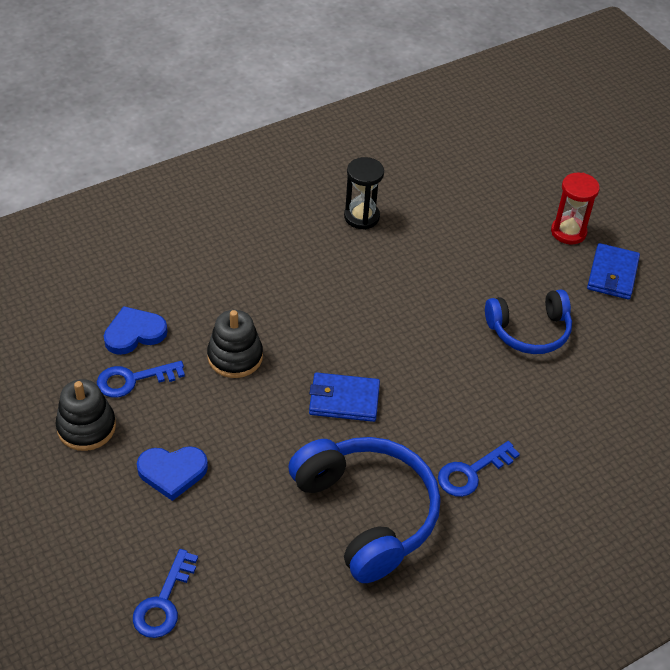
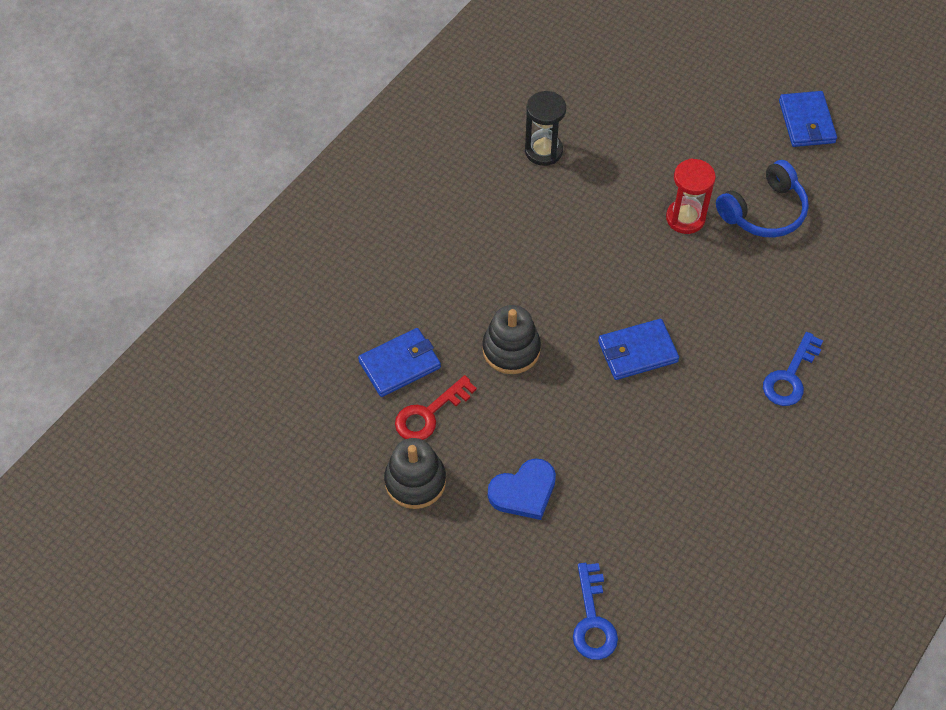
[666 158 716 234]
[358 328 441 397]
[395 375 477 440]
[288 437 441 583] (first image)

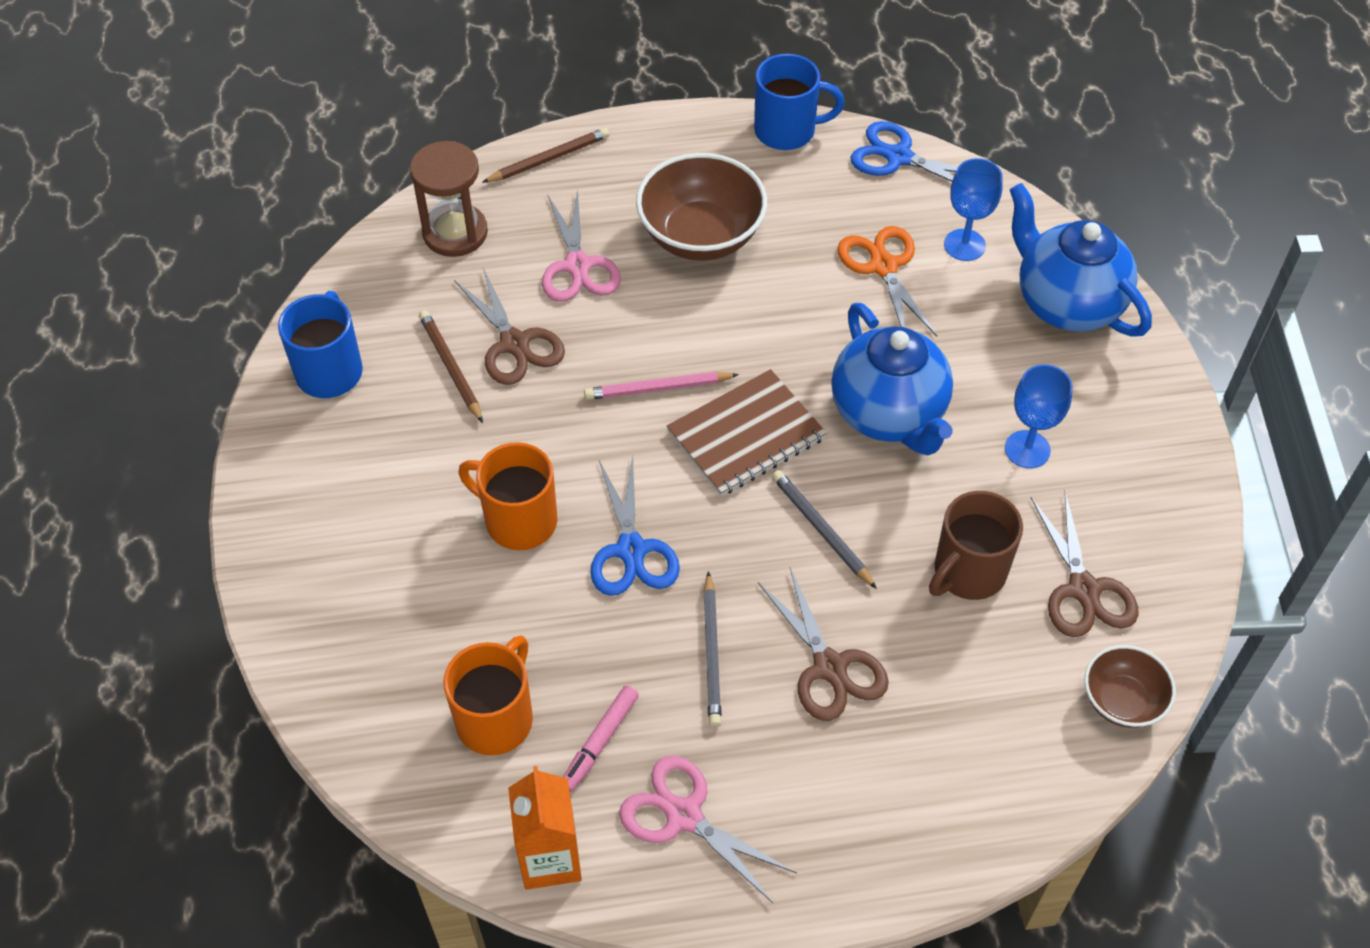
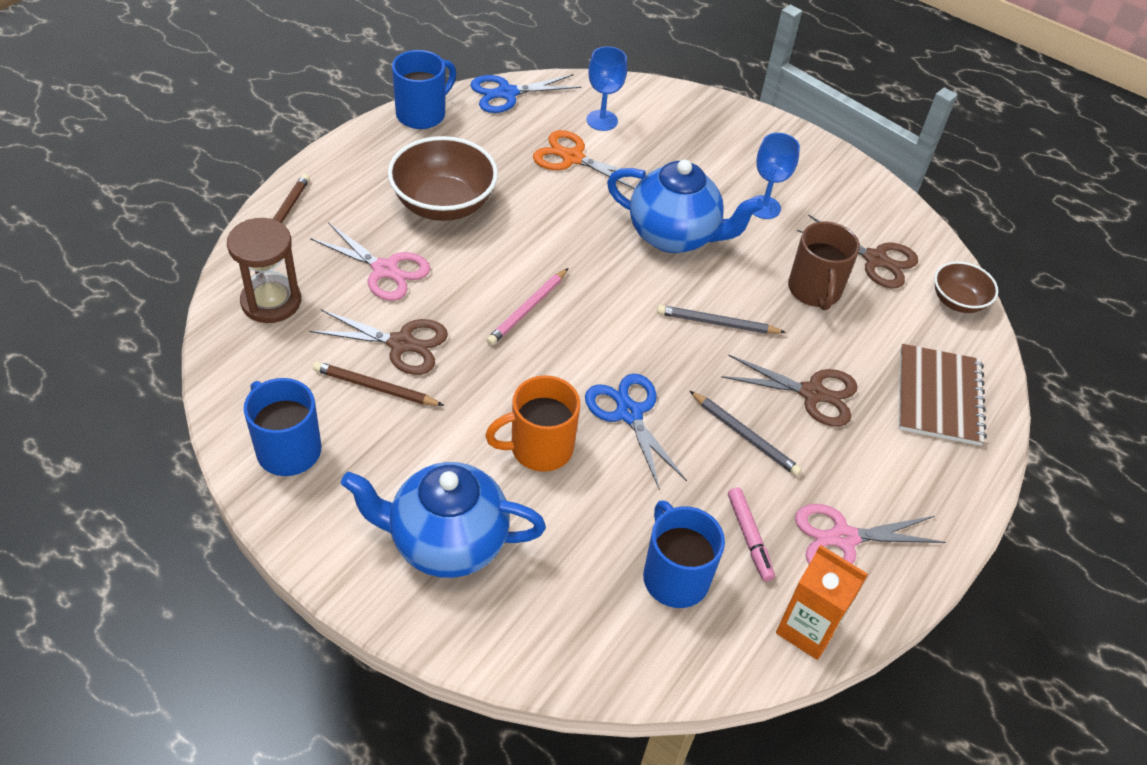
[341 462 546 578]
[899 344 987 446]
[585 374 687 488]
[643 500 725 608]

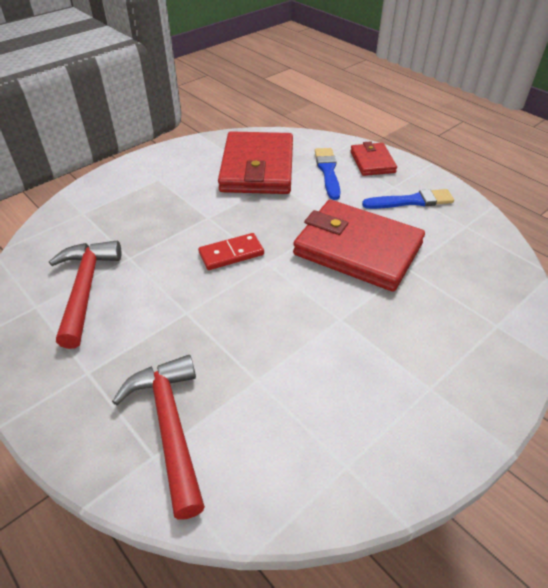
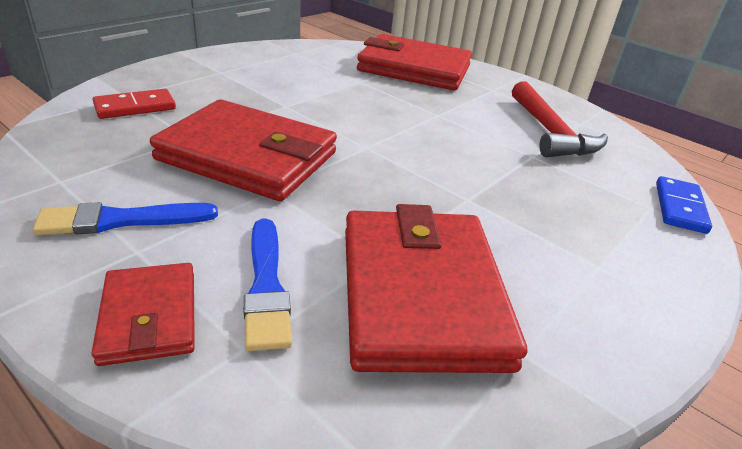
[92 89 176 119]
[357 34 472 90]
[656 176 712 234]

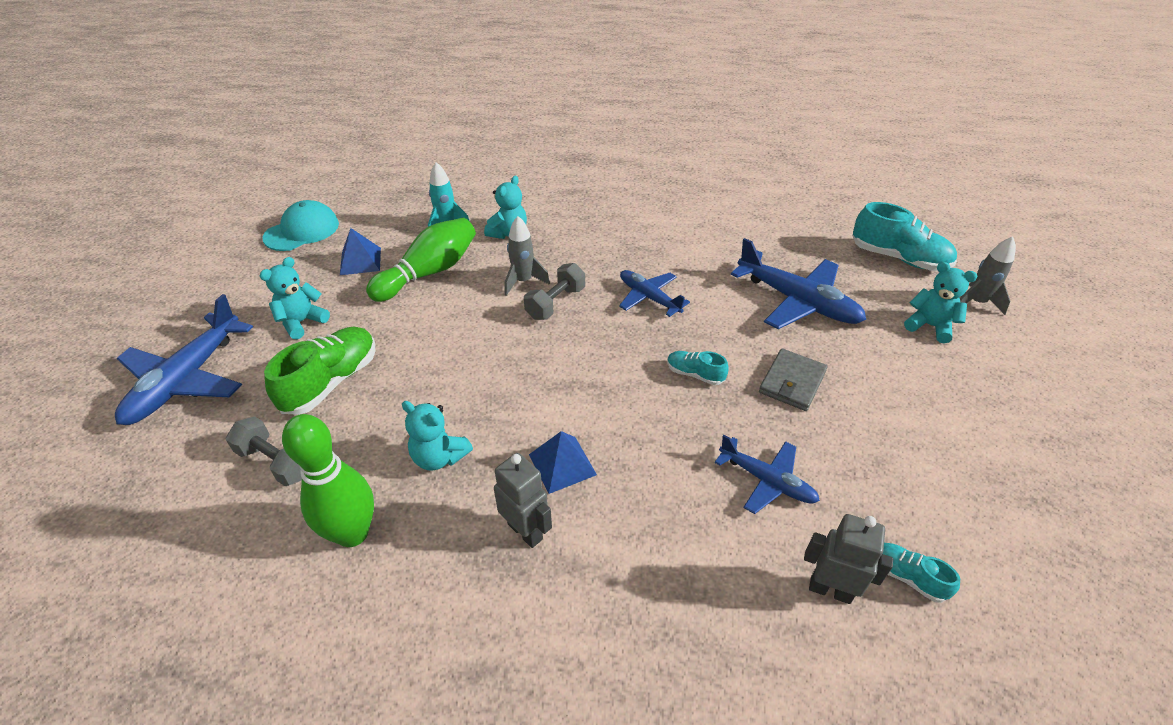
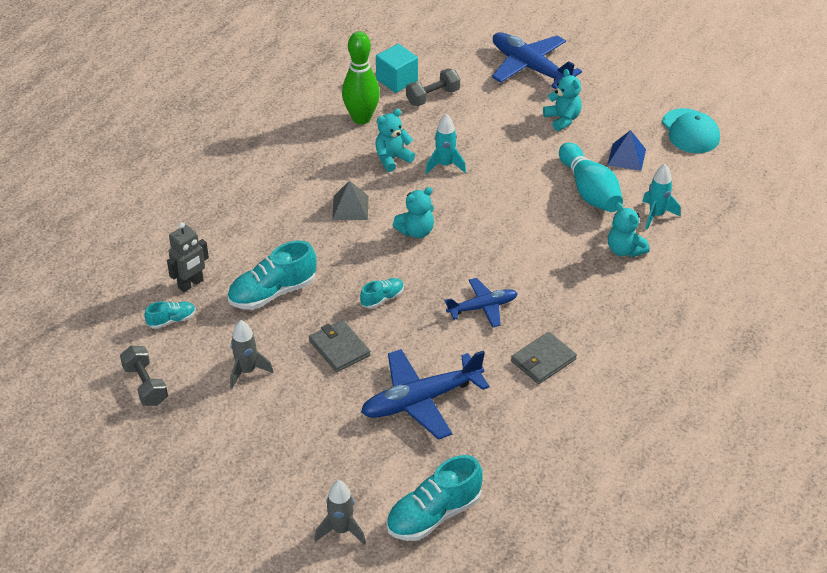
[230 320 274 389]
[559 143 623 212]
[393 187 434 238]
[120 346 168 406]
[264 327 375 415] (first image)
[332 181 368 220]
[228 241 317 310]
[494 453 552 548] (first image)
[376 44 418 93]
[425 114 466 174]
[511 332 577 384]

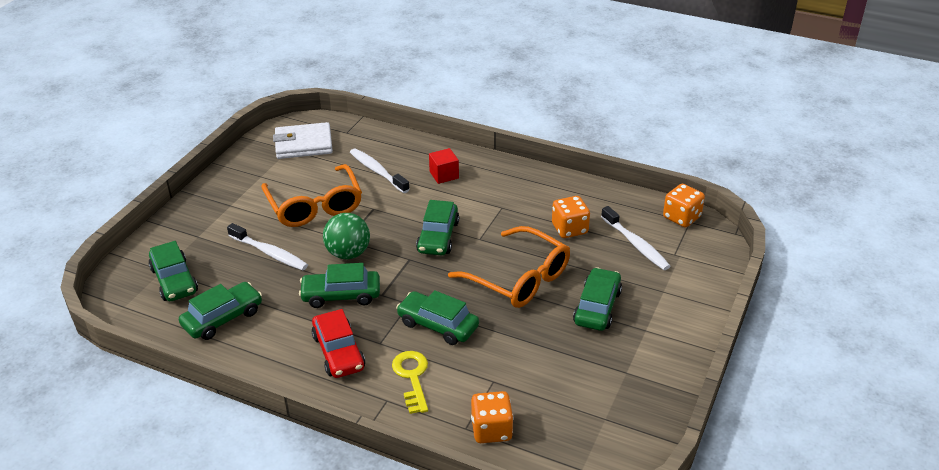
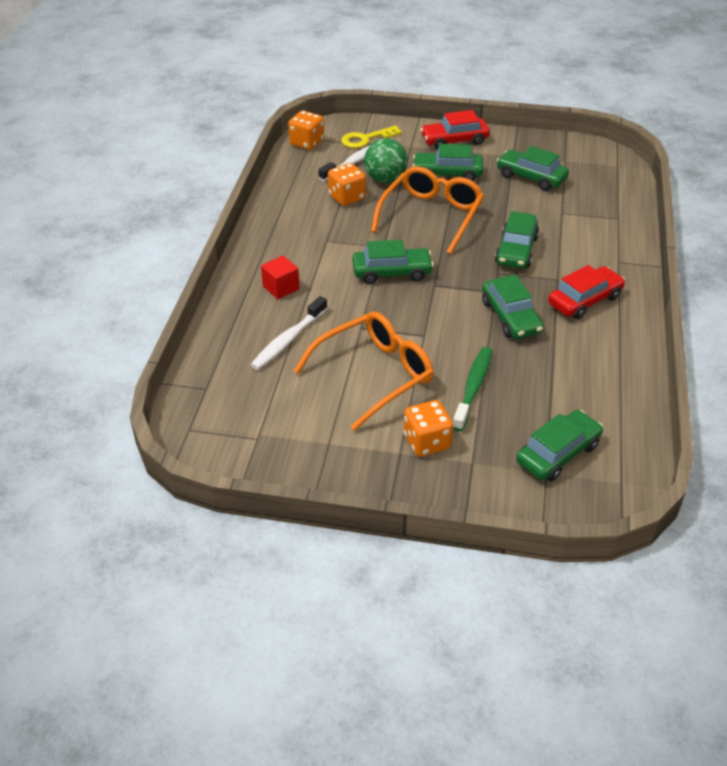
[273 122 333 159] (first image)
[364 138 408 183]
[453 347 492 431]
[496 146 569 191]
[341 126 402 148]
[404 400 453 457]
[420 110 490 150]

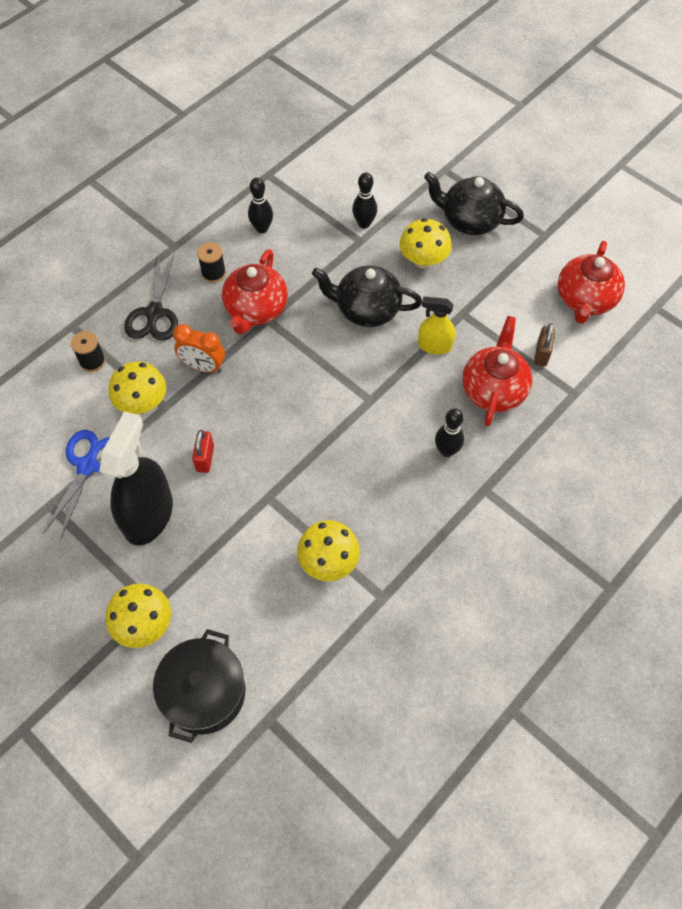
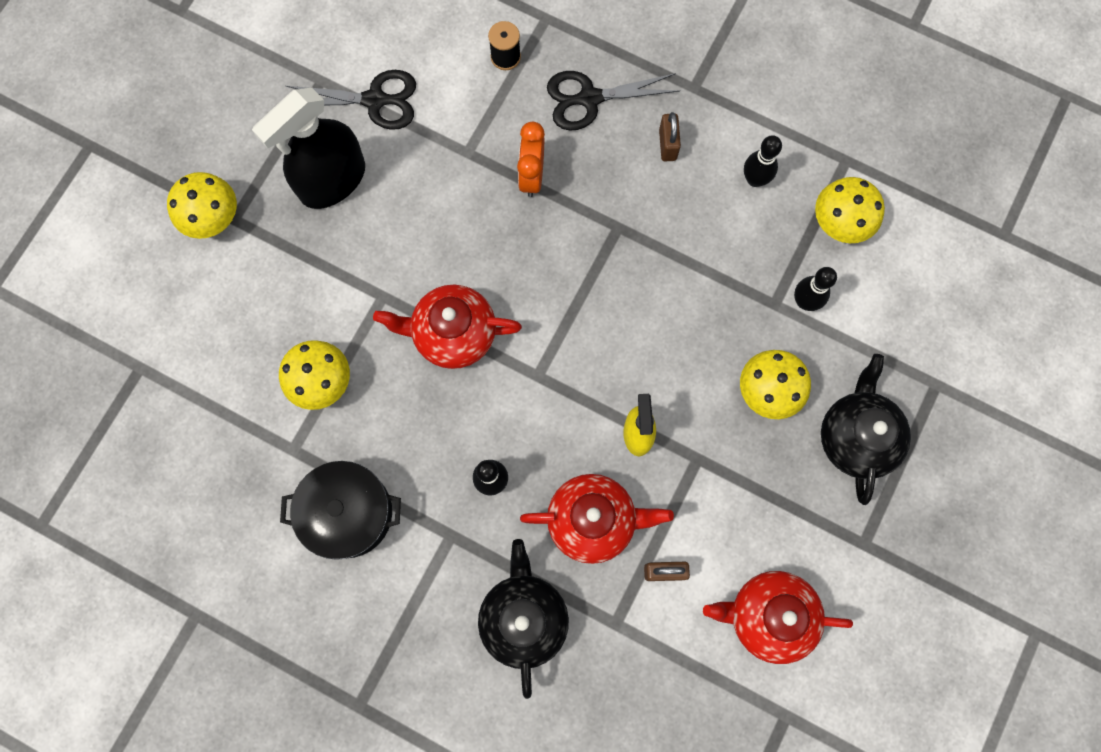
[659 112 681 161]
[373 285 522 369]
[478 539 569 699]
[815 177 885 243]
[252 88 365 209]
[286 70 416 130]
[192 430 214 473] (first image)
[280 461 401 560]

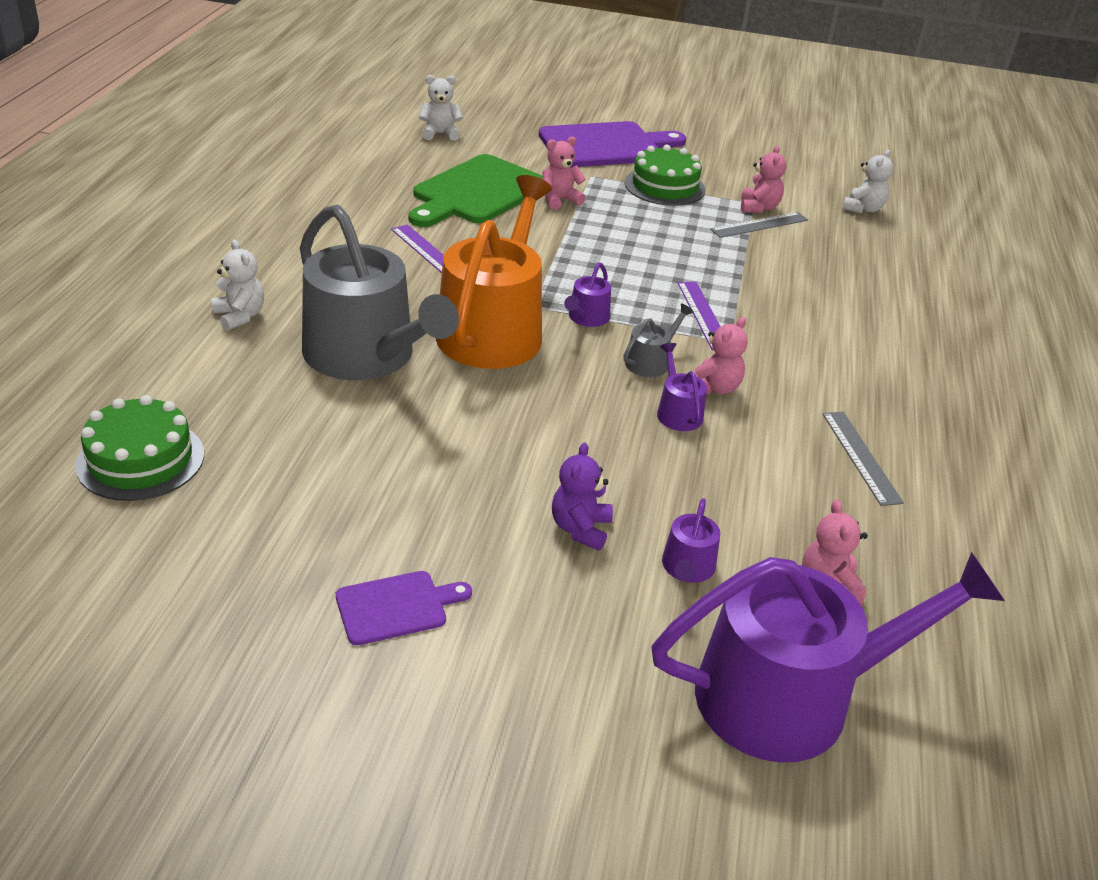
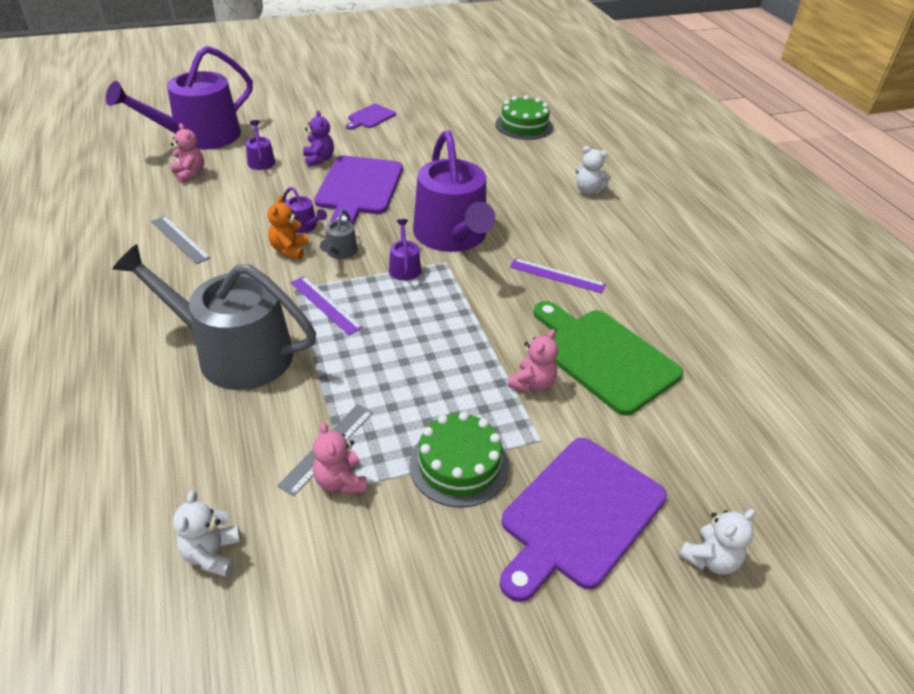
[678 509 755 575]
[533 301 683 416]
[413 130 495 252]
[112 244 316 390]
[267 195 308 260]
[314 156 403 225]

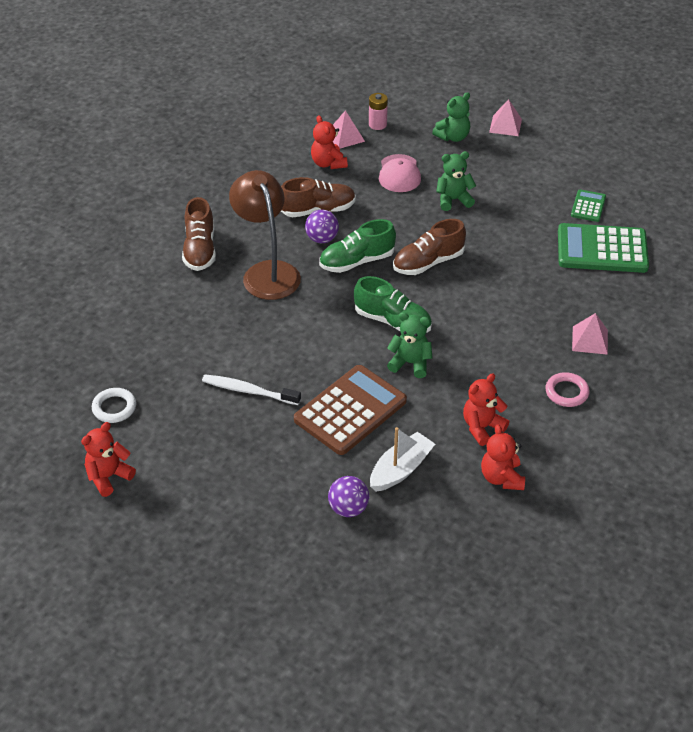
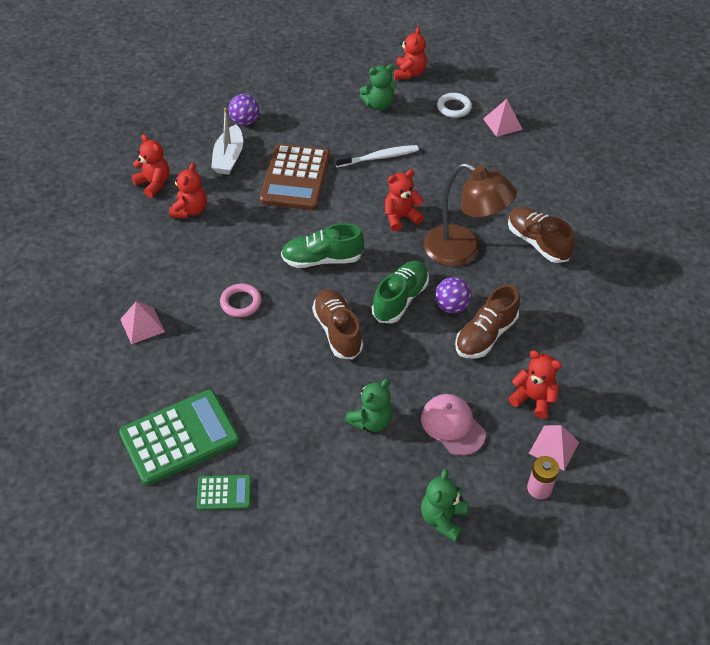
[483 99 523 137]
[197 475 251 510]
[312 289 363 359]
[360 64 396 110]
[220 284 262 317]
[385 169 424 231]

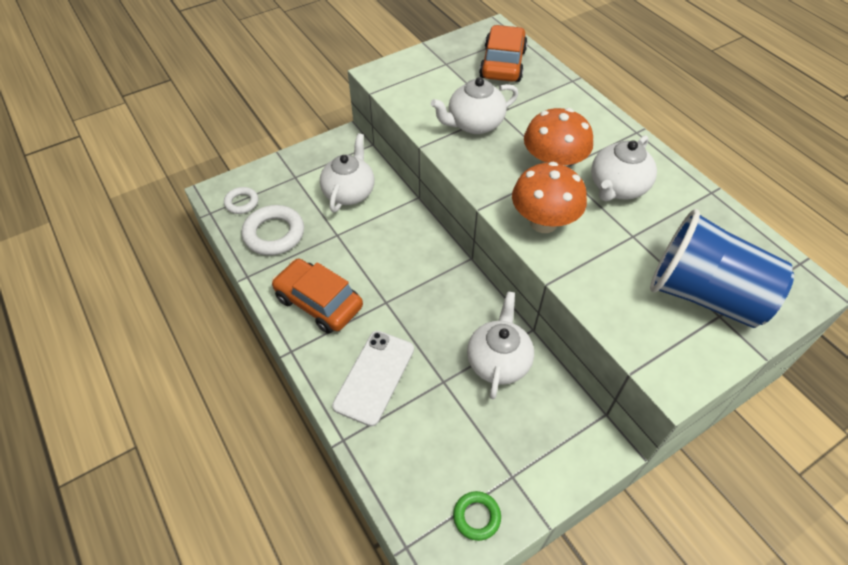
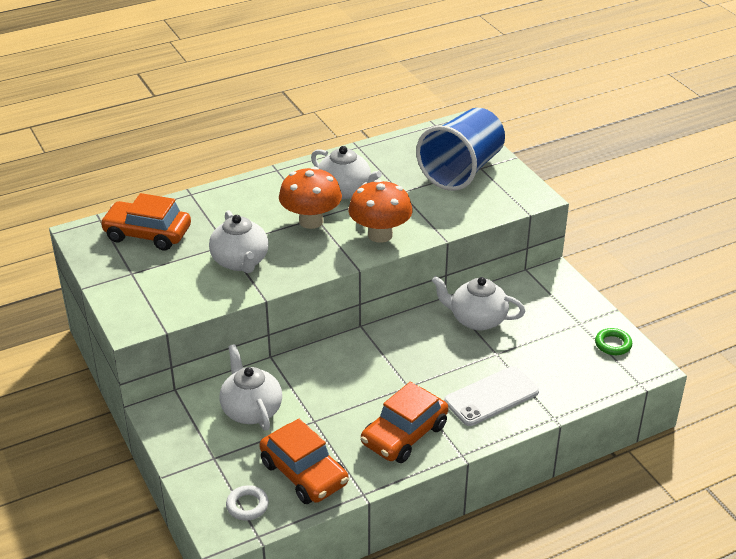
[220 344 282 431]
[259 419 348 504]
[444 366 539 426]

